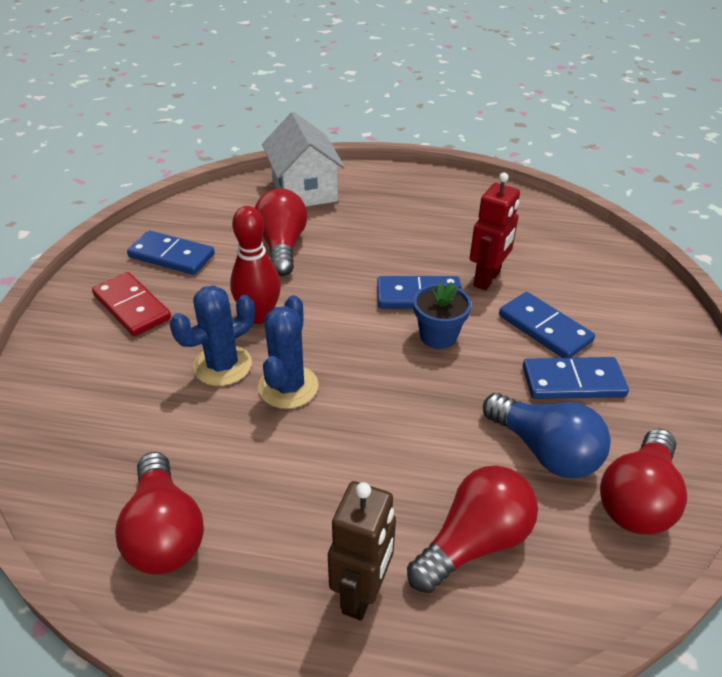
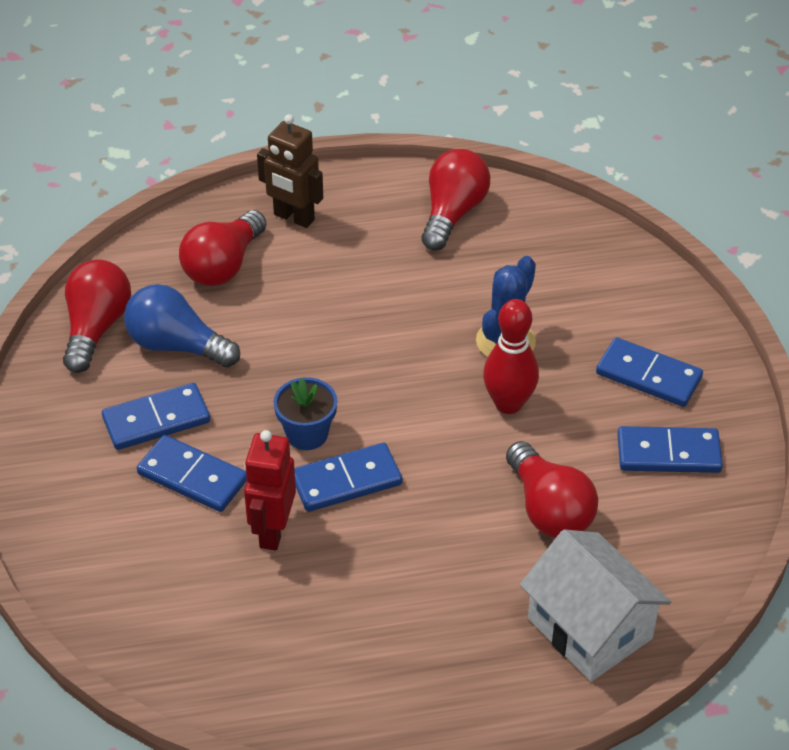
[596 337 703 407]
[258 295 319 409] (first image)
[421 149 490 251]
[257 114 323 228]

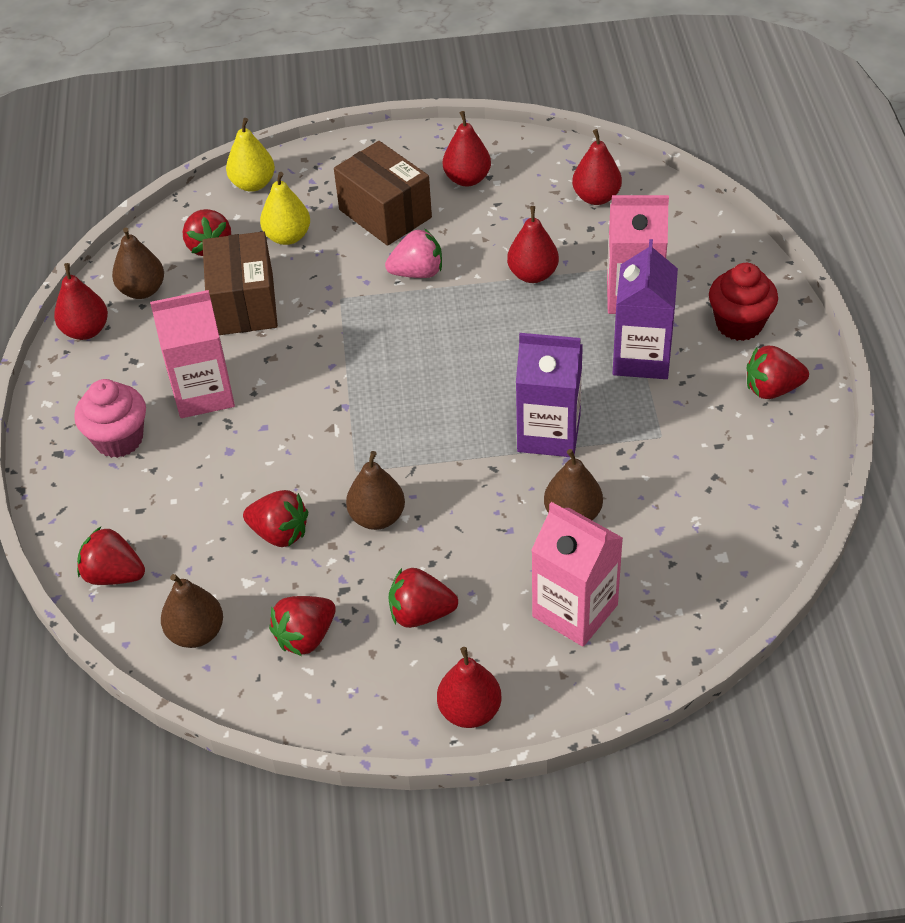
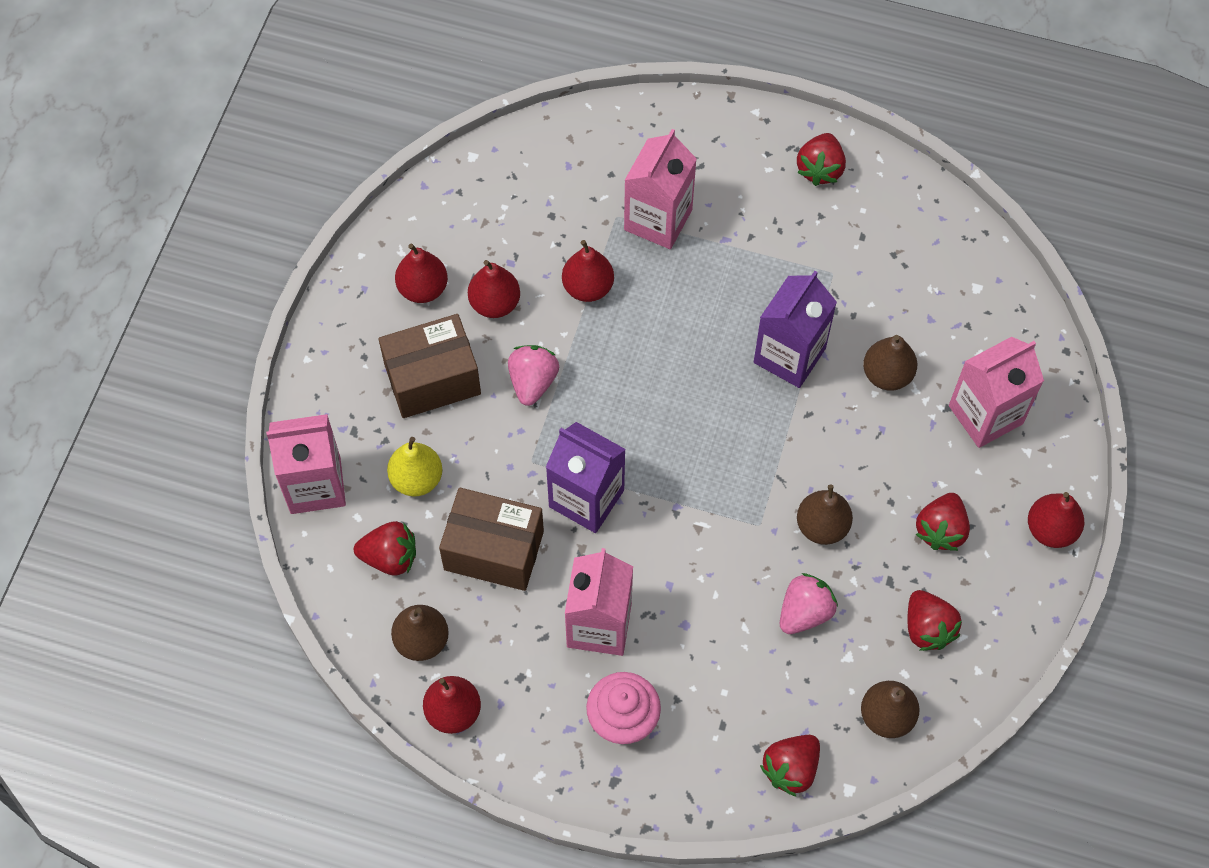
[266 414 346 514]
[468 260 520 318]
[546 422 626 533]
[709 263 778 341] (first image)
[780 573 838 634]

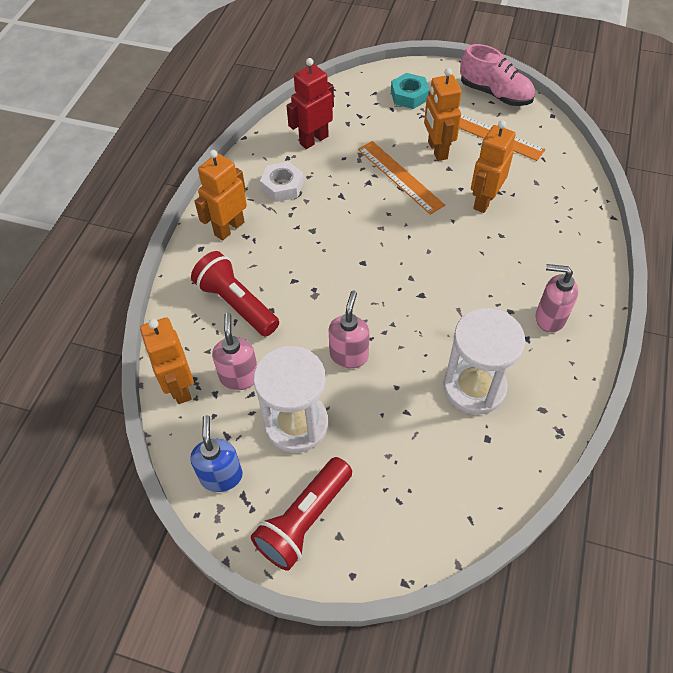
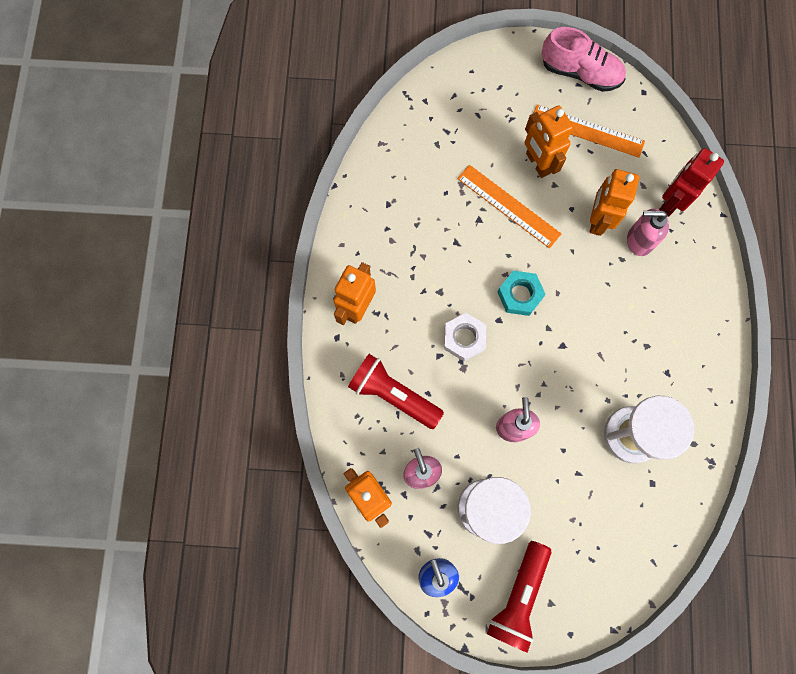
[659 148 724 217]
[498 271 546 316]
[444 313 486 361]
[627 208 669 256]

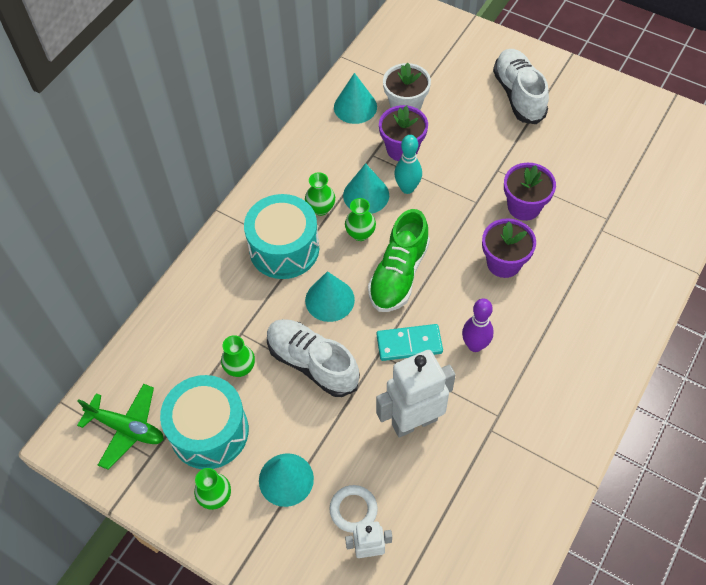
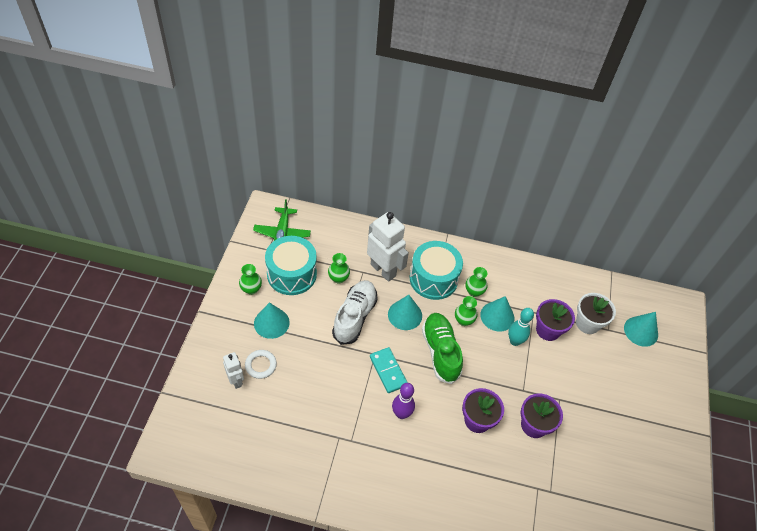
[493 49 549 124] (first image)
[624 312 658 347]
[422 313 463 384]
[367 212 409 282]

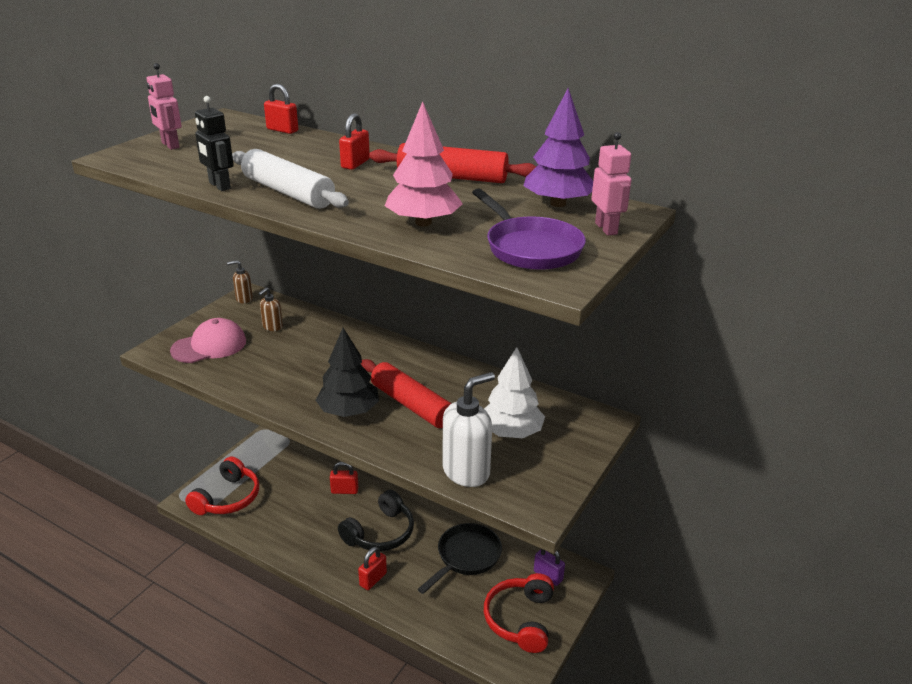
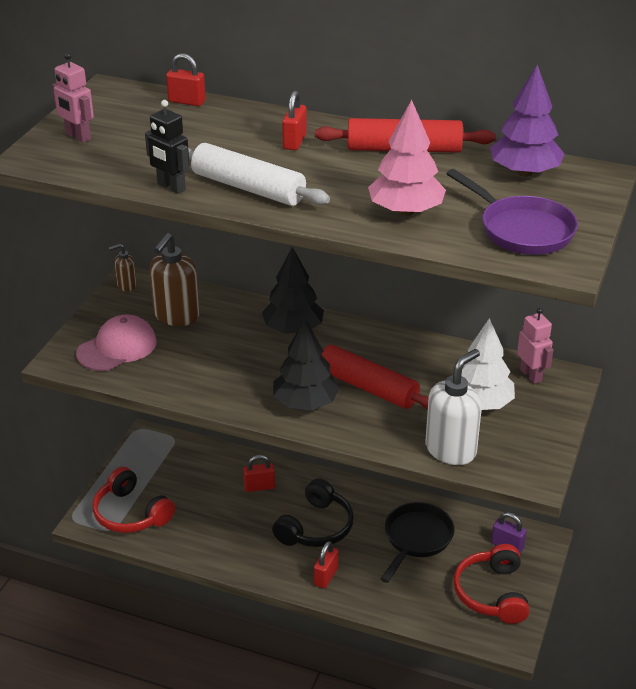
[517 308 553 384]
[149 233 200 326]
[93 467 175 533]
[262 247 324 333]

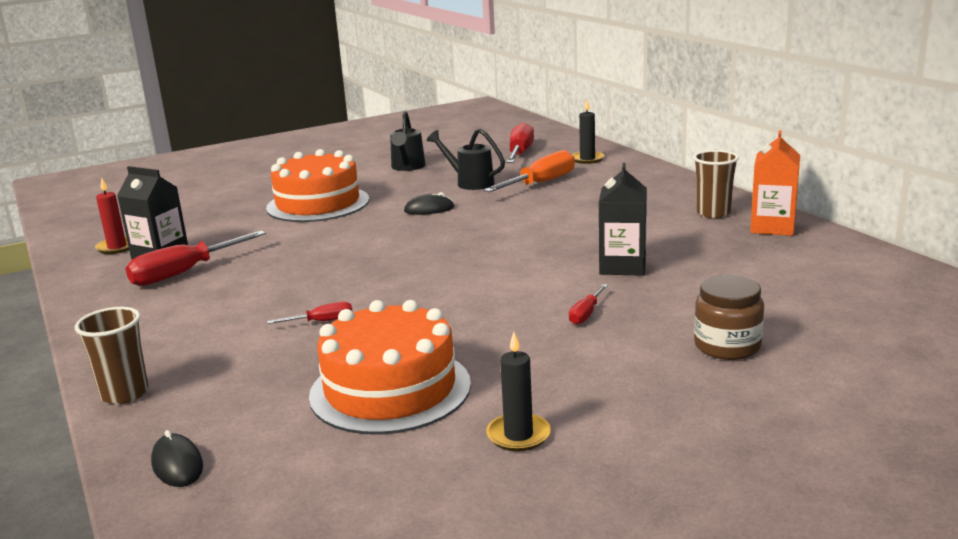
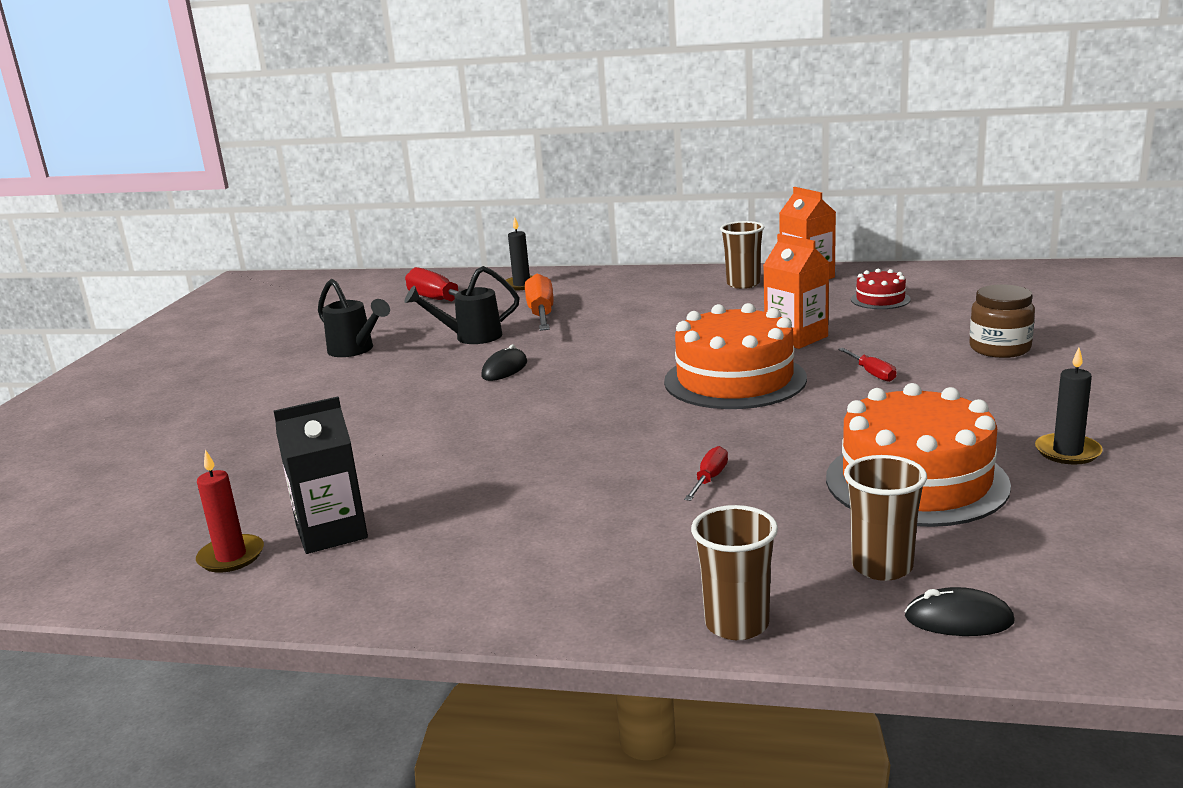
[664 303 807 409]
[763 234 829 349]
[125 231 266 286] (first image)
[851 269 911 309]
[844 455 927 581]

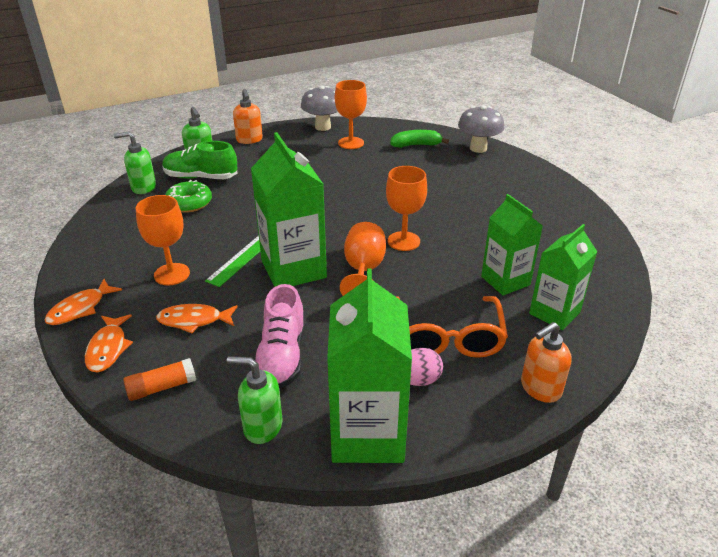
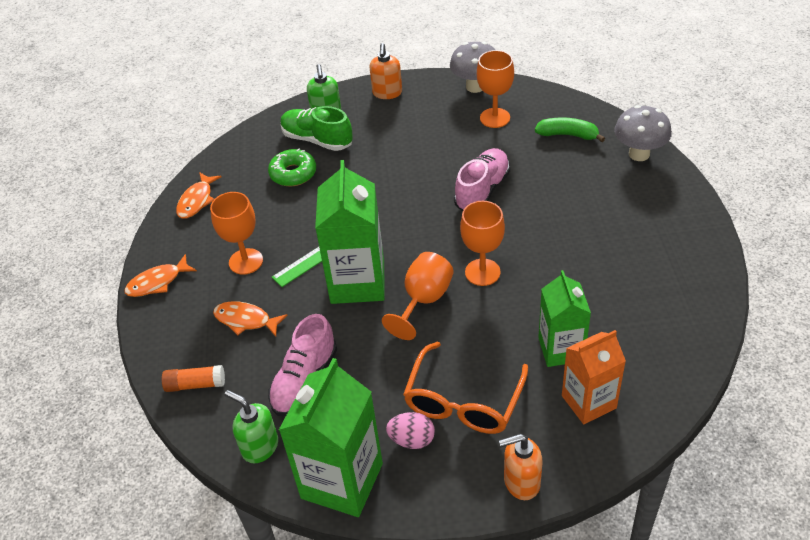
[114 131 156 194] (first image)
[562 330 626 424]
[176 172 222 219]
[454 148 510 212]

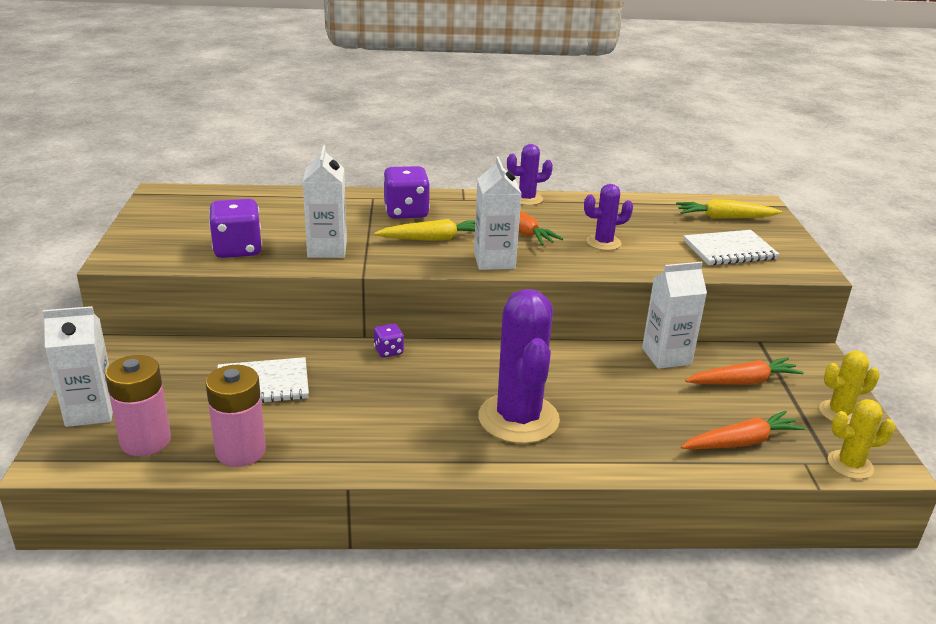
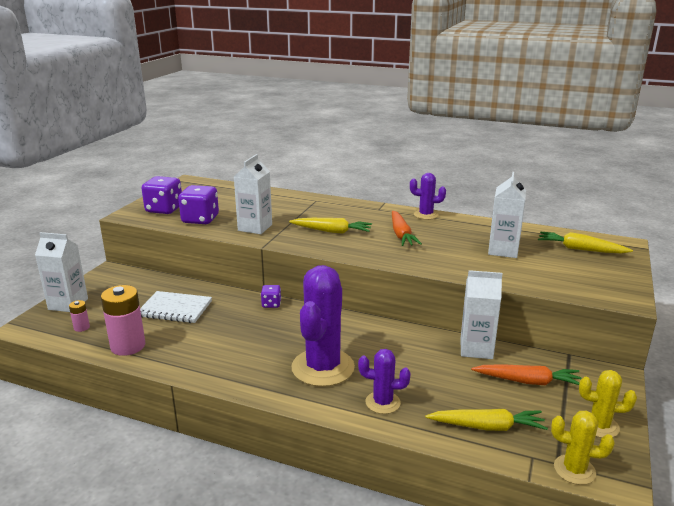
[488 172 526 258]
[141 176 182 214]
[358 349 411 414]
[684 230 779 265] (first image)
[69 300 90 332]
[425 409 548 431]

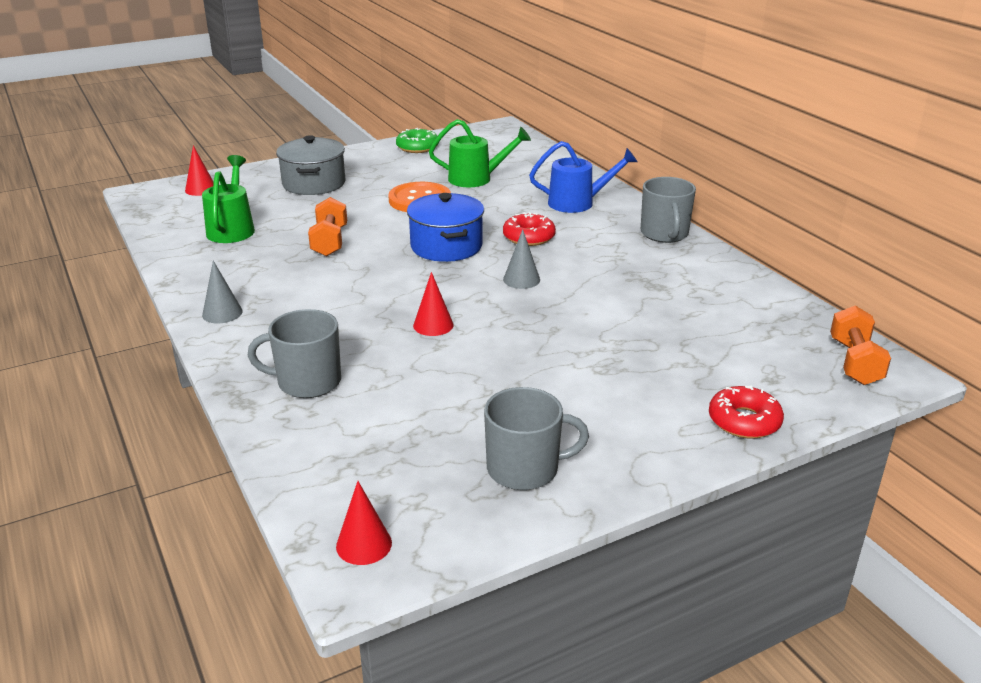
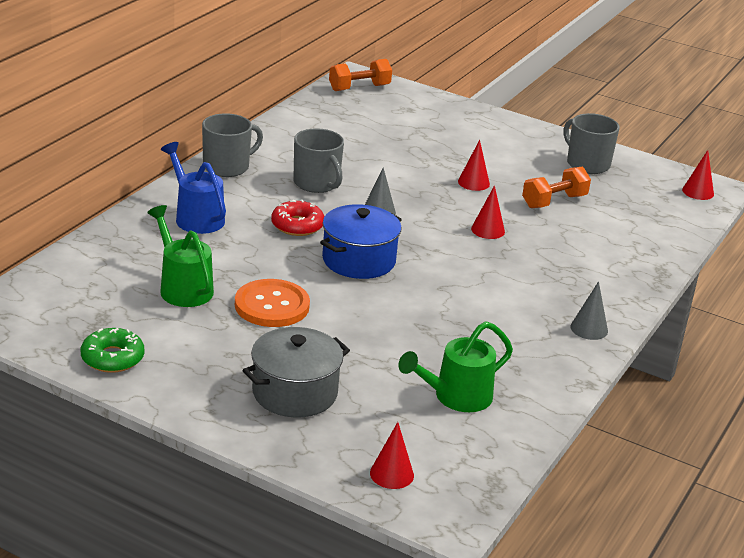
[522 167 591 208]
[293 128 344 193]
[709 386 784 439] (first image)
[458 140 490 191]

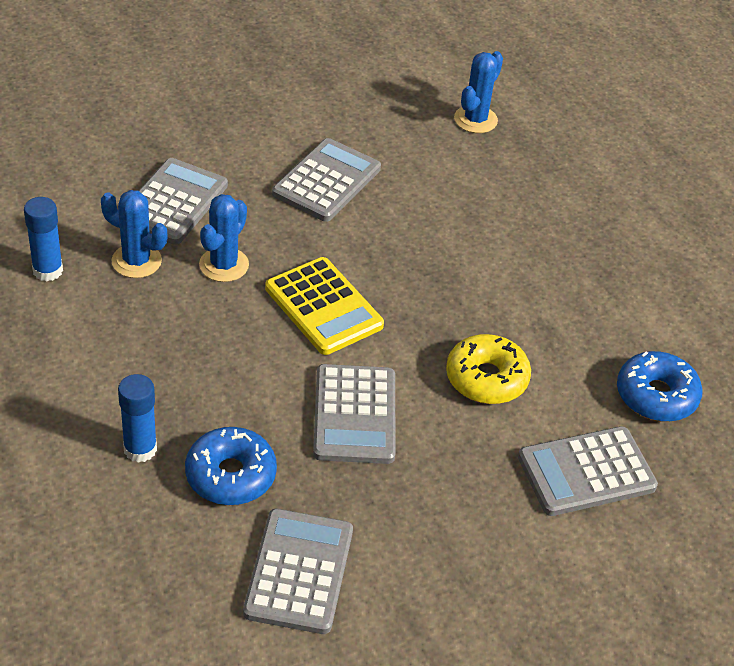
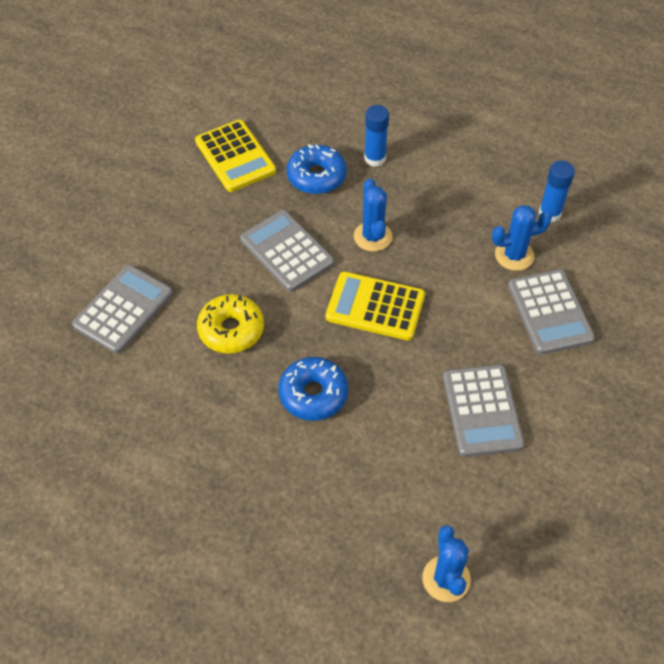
[354 179 392 252]
[279 357 348 421]
[195 120 276 192]

